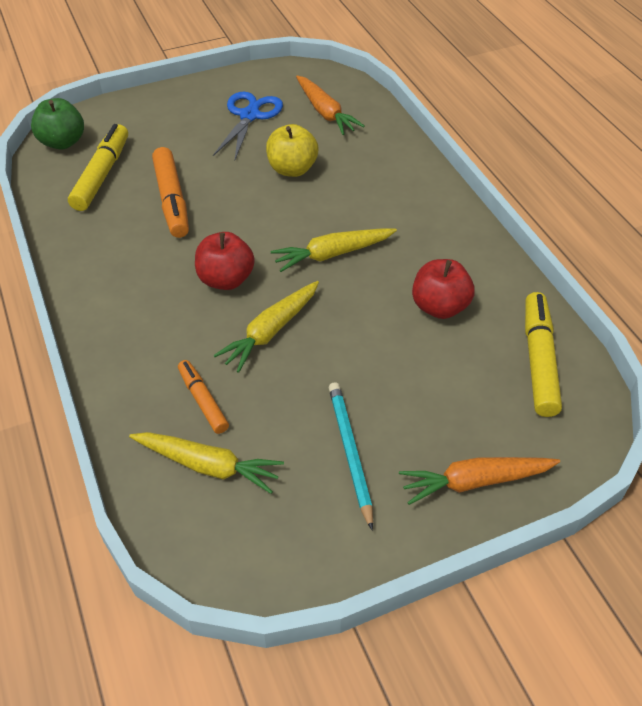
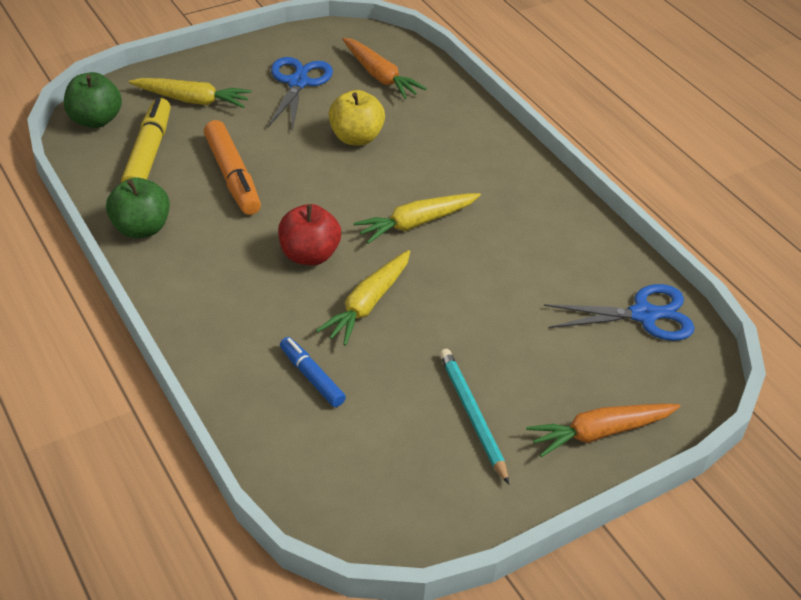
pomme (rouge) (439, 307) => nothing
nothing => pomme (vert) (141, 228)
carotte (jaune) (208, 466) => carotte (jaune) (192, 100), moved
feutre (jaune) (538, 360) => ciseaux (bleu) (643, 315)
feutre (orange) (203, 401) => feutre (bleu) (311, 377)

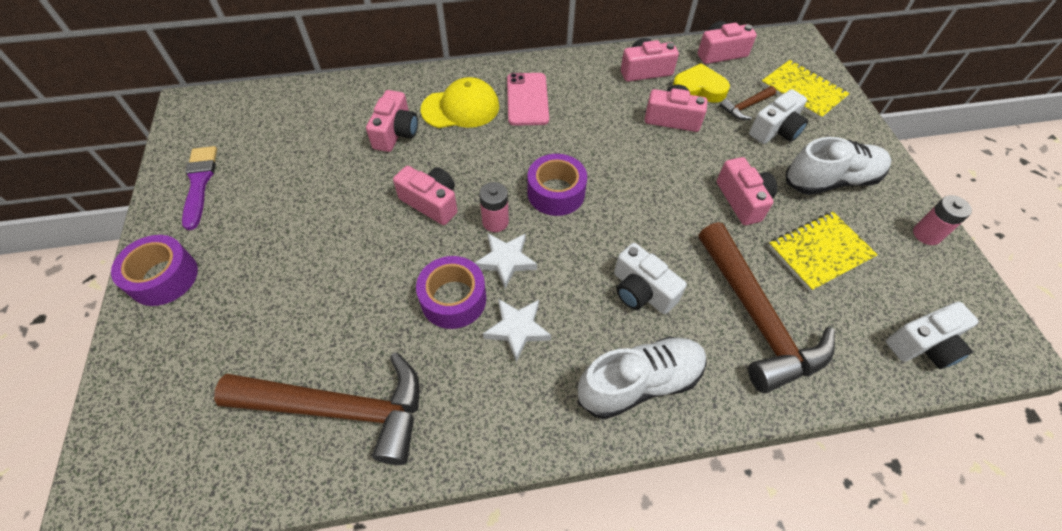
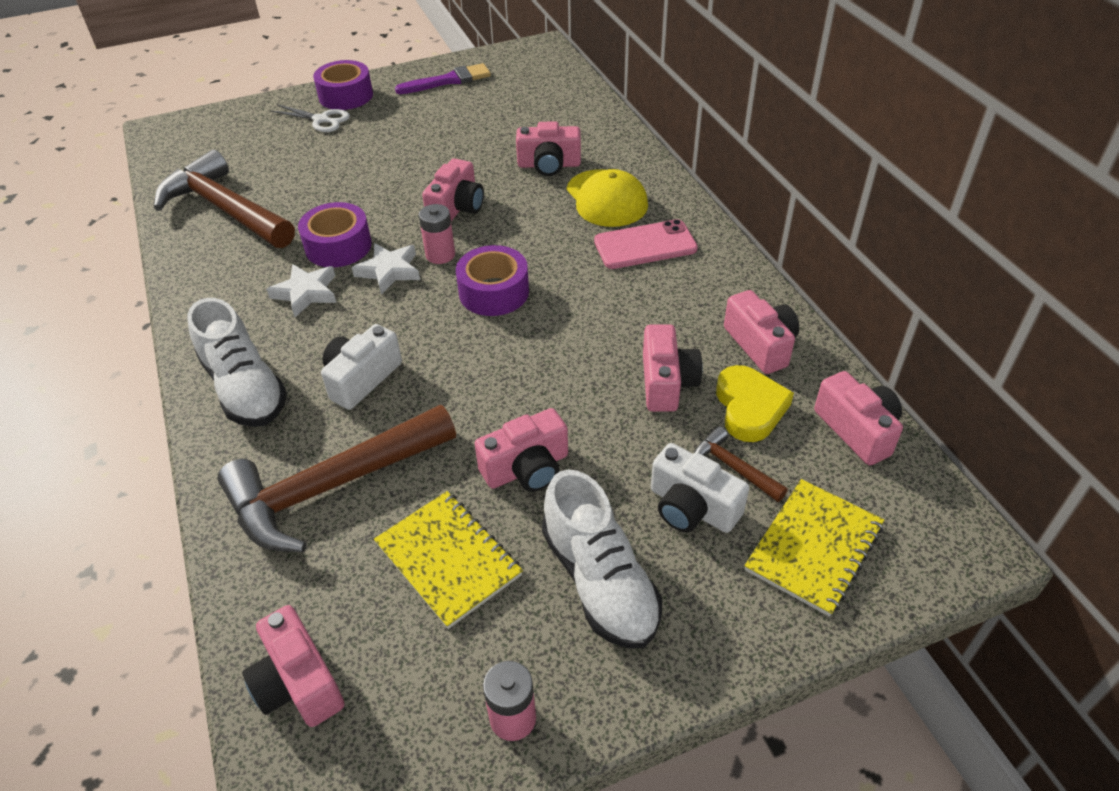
nothing => ciseaux (blanc) (321, 120)
appareil photo (blanc) (923, 345) => appareil photo (rose) (298, 683)
marteau (marron) (340, 409) => marteau (marron) (225, 209), 135 degrees clockwise

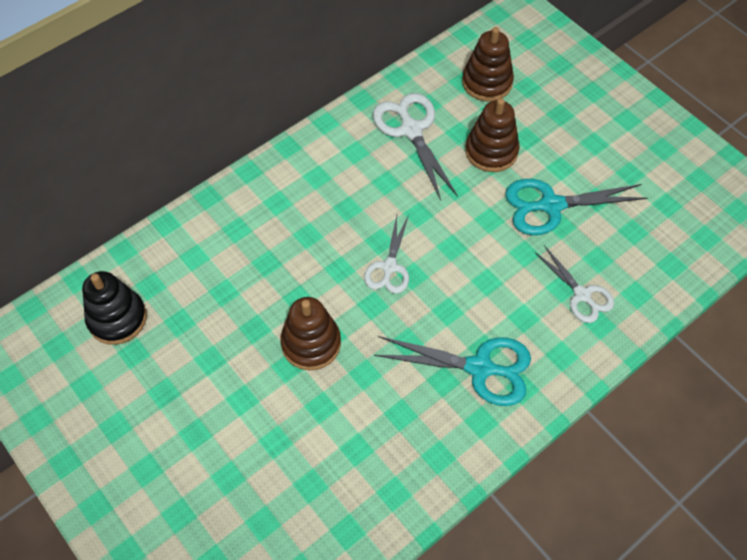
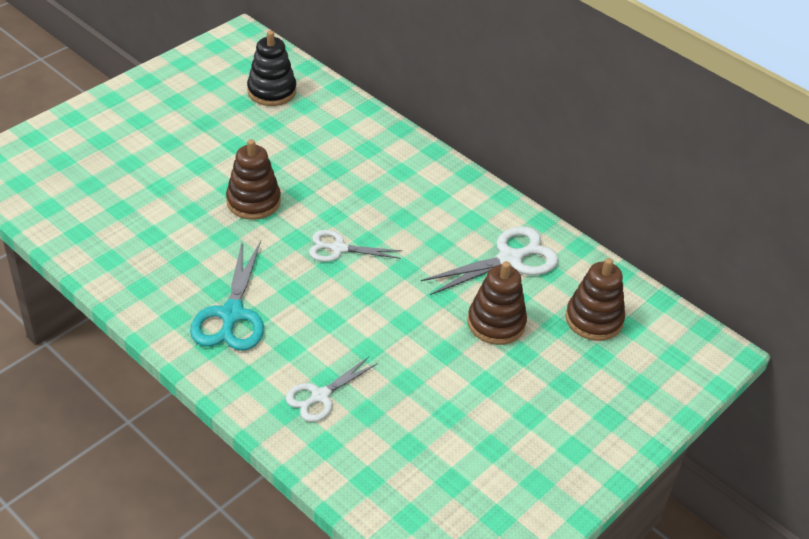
ciseaux (turquoise) (551, 205) => nothing

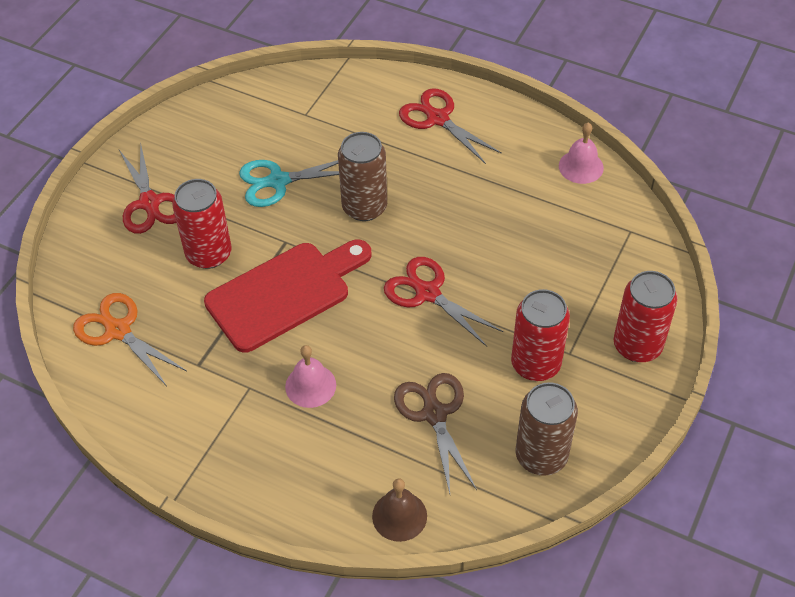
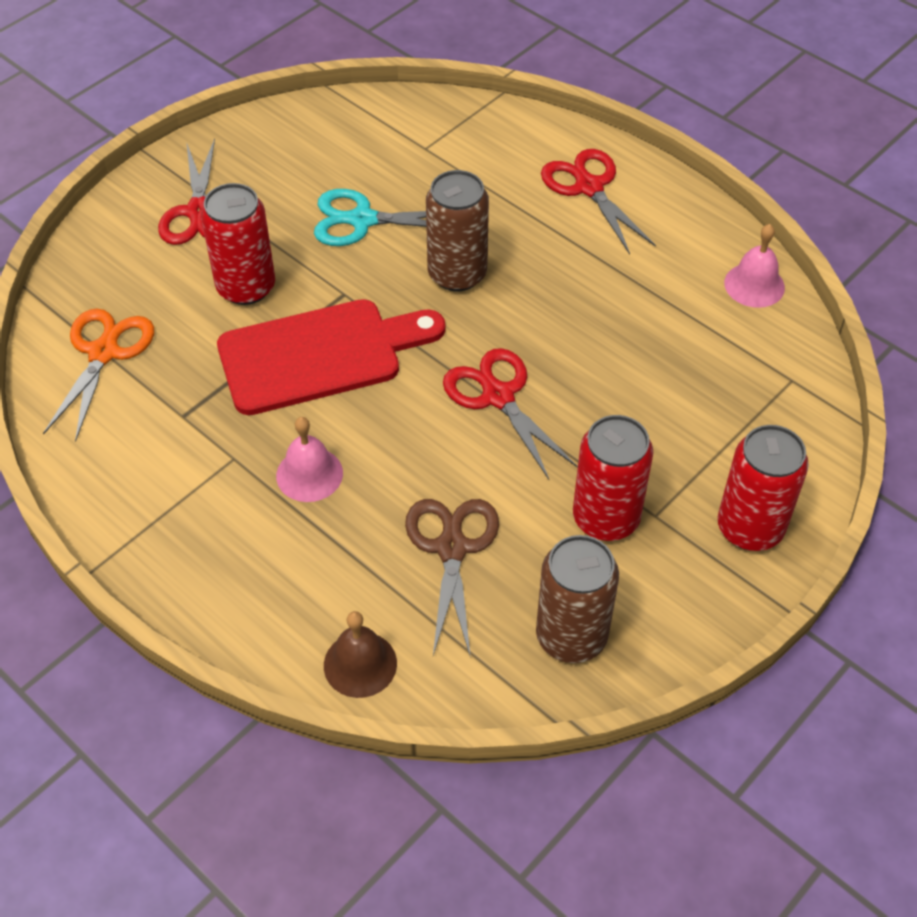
ciseaux (orange) (118, 330) => ciseaux (orange) (104, 352), 45 degrees clockwise

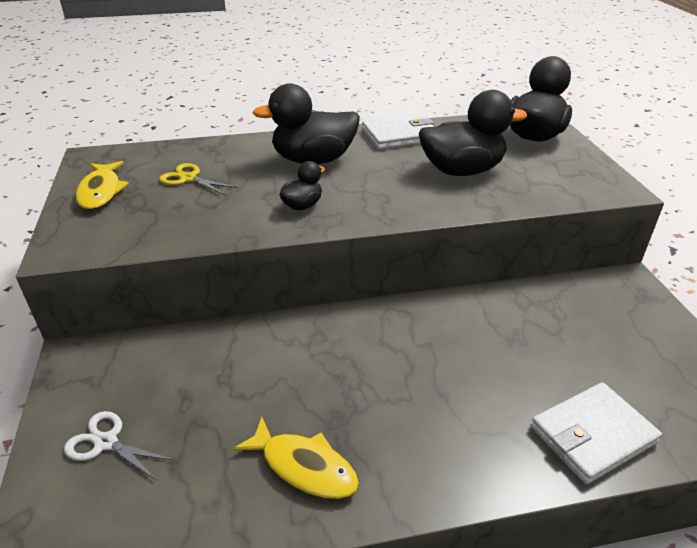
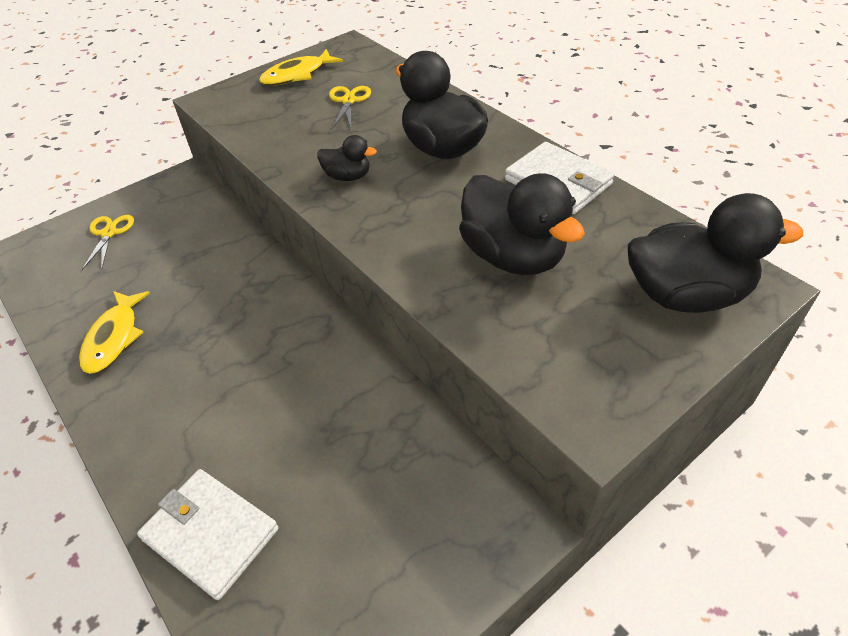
ciseaux (blanc) (106, 443) => ciseaux (jaune) (109, 233)

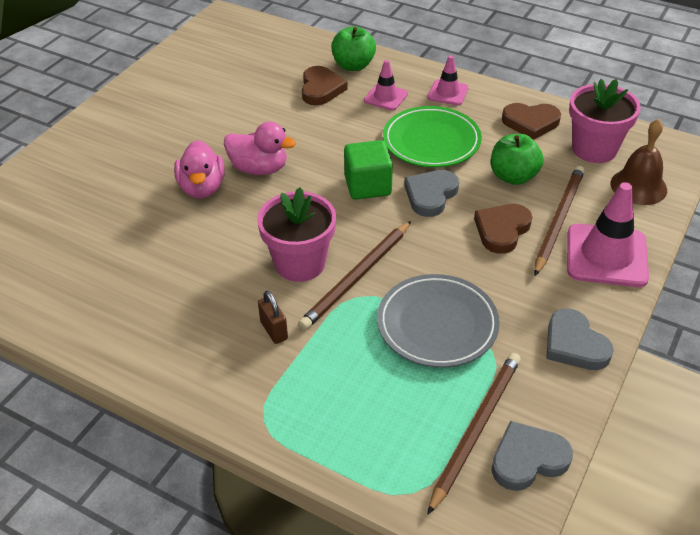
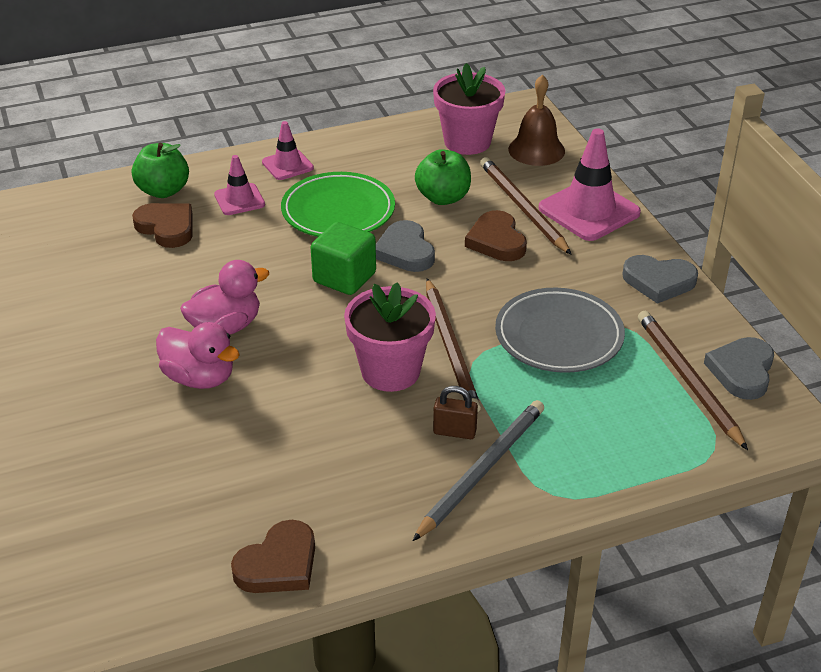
nothing => crayon (gris) (482, 470)
cœur (marron) (531, 123) => cœur (marron) (278, 564), moved

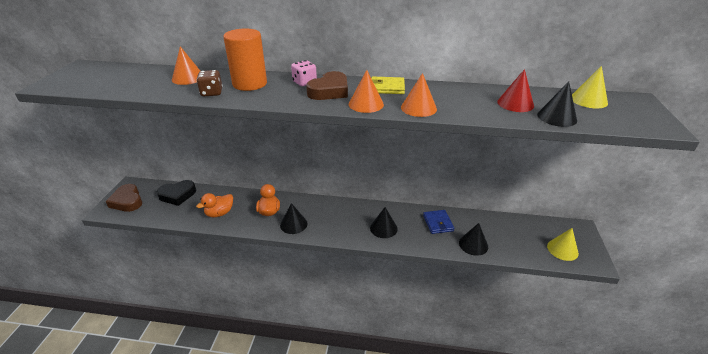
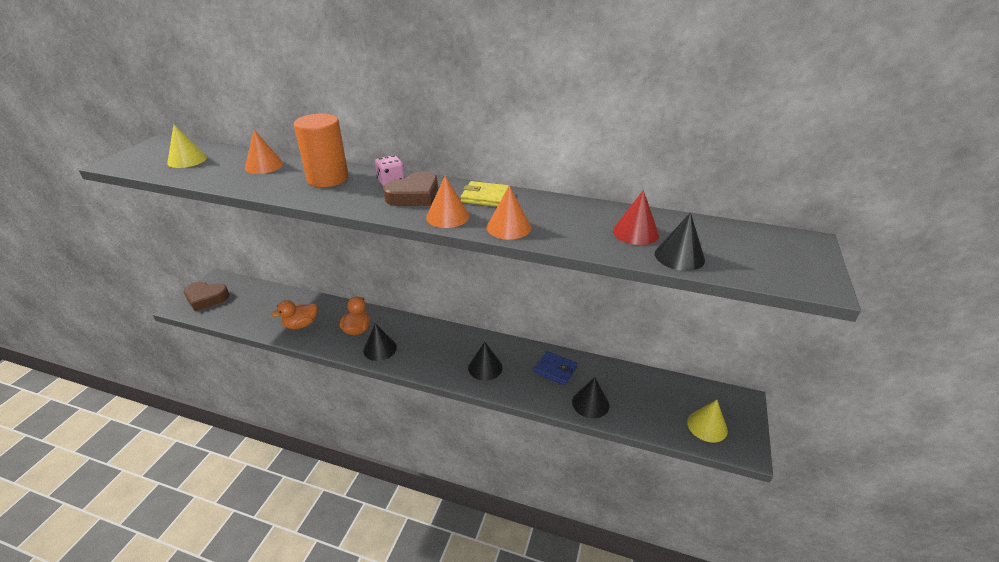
cœur (noir) (177, 195) => nothing
dé (marron) (212, 93) => nothing
cône (jaune) (588, 100) => cône (jaune) (187, 160), moved
cœur (marron) (127, 201) => cœur (marron) (206, 298), 60 degrees counterclockwise
portefeuille (bleu) (438, 223) => portefeuille (bleu) (555, 369), 60 degrees counterclockwise

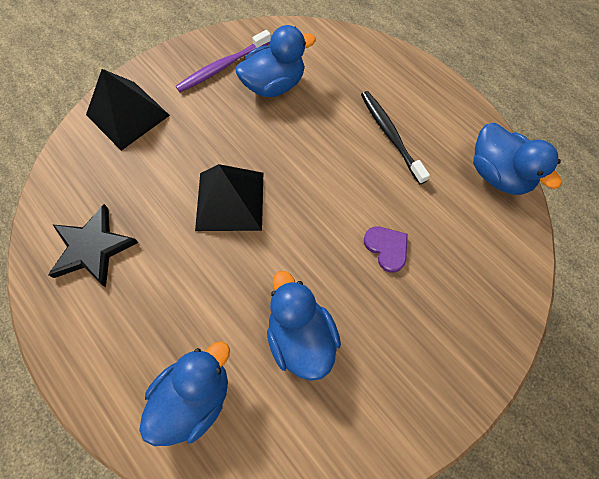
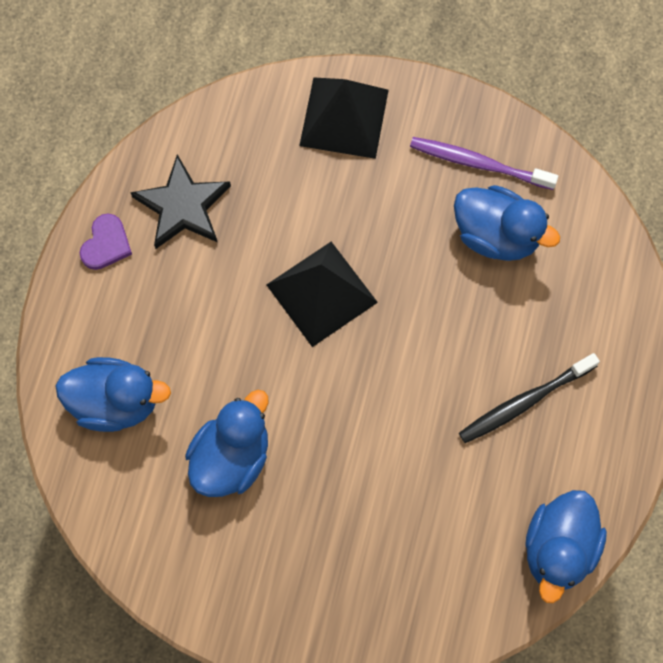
cœur (violet) (387, 248) => cœur (violet) (106, 244), moved
brosse à dents (noir) (390, 135) => brosse à dents (noir) (524, 402), 150 degrees counterclockwise

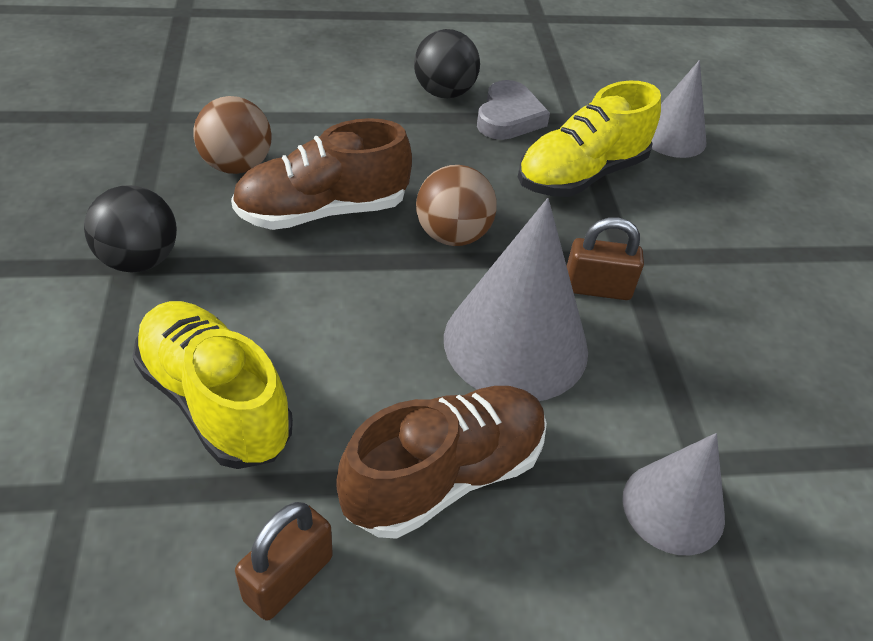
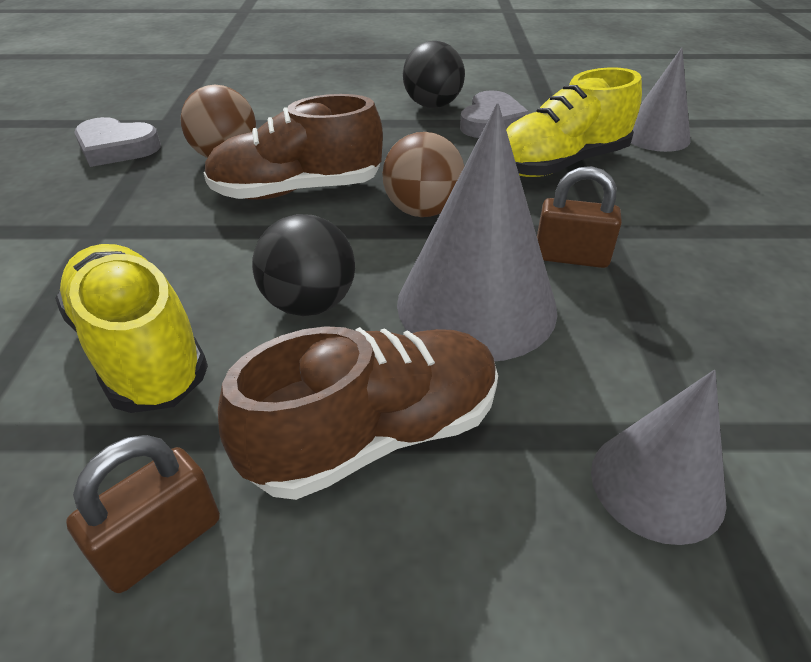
nothing => cœur (gris) (116, 148)
balle (noir) (140, 260) => balle (noir) (310, 304), moved

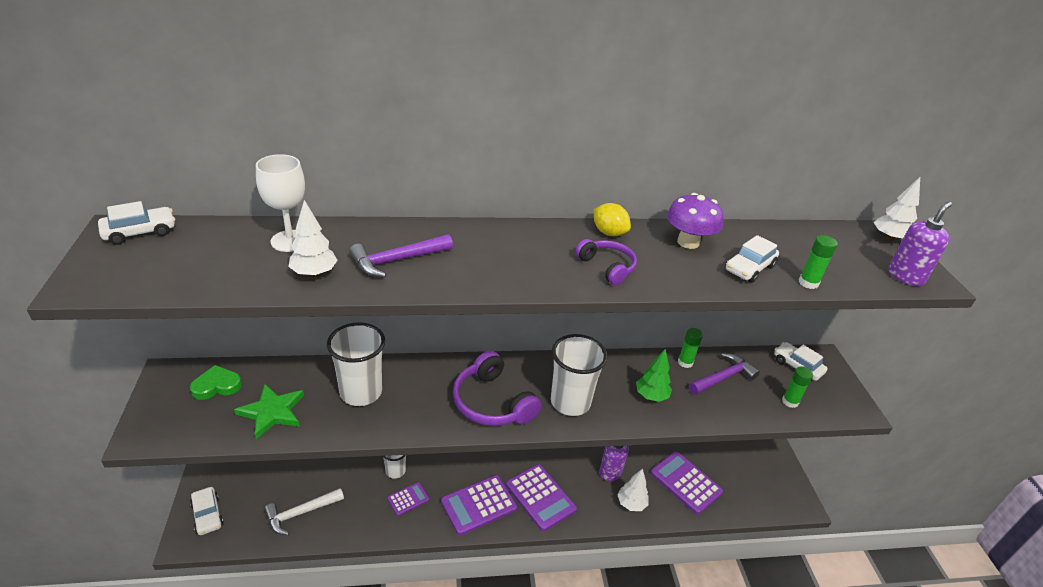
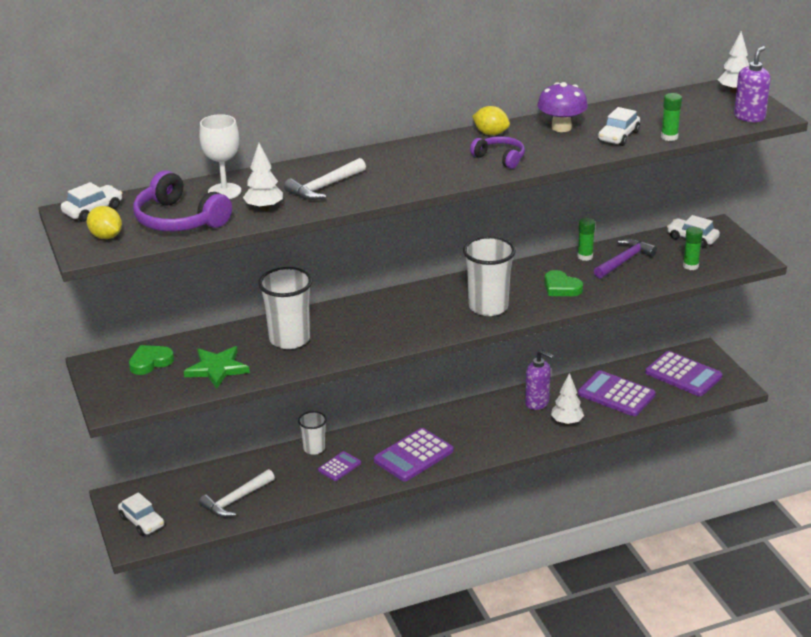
nothing => citron (jaune) (106, 236)
casque audio (violet) (492, 402) => casque audio (violet) (179, 220), moved
calculatrice (violet) (540, 497) => calculatrice (violet) (683, 375), moved
arbre (vert) (651, 396) => cœur (vert) (561, 287)
marteau (violet) (397, 260) => marteau (blanc) (324, 187)

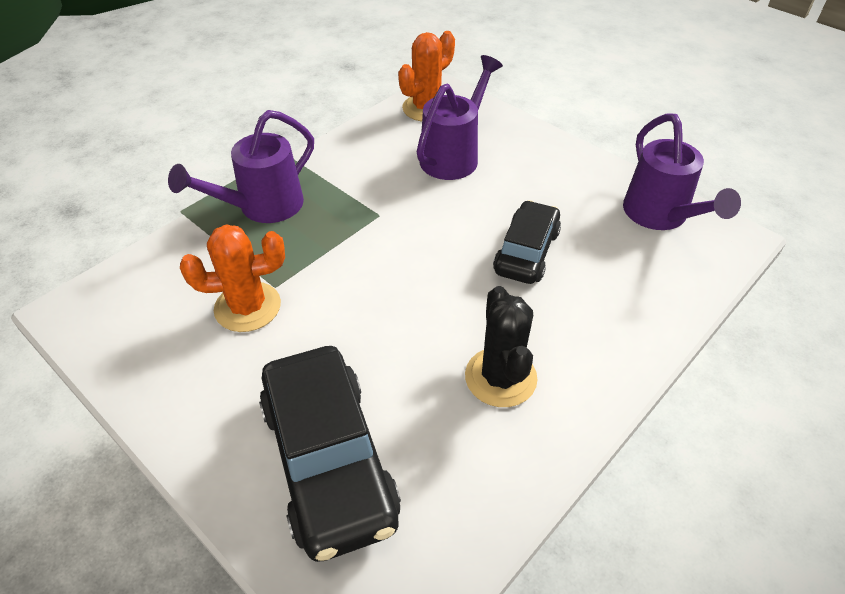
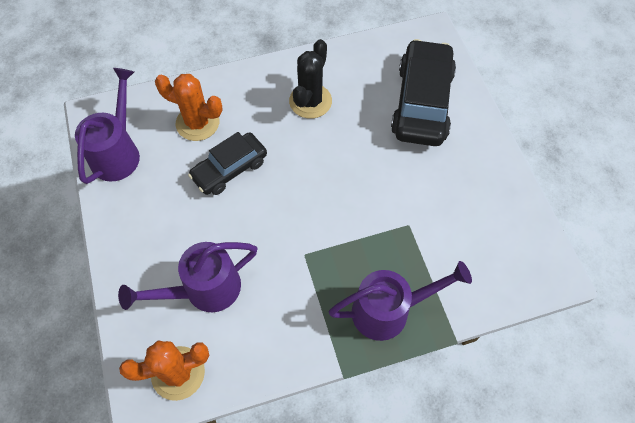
cactus (orange) (247, 307) => cactus (orange) (197, 123), moved

